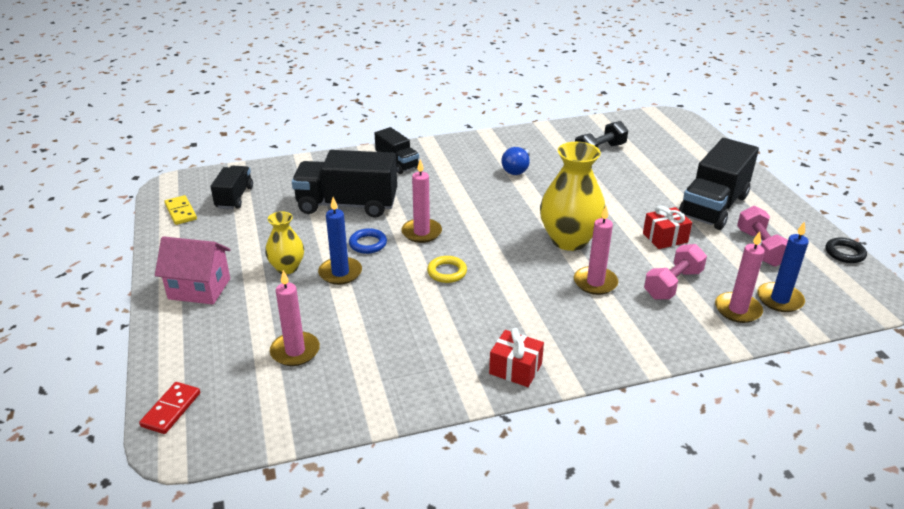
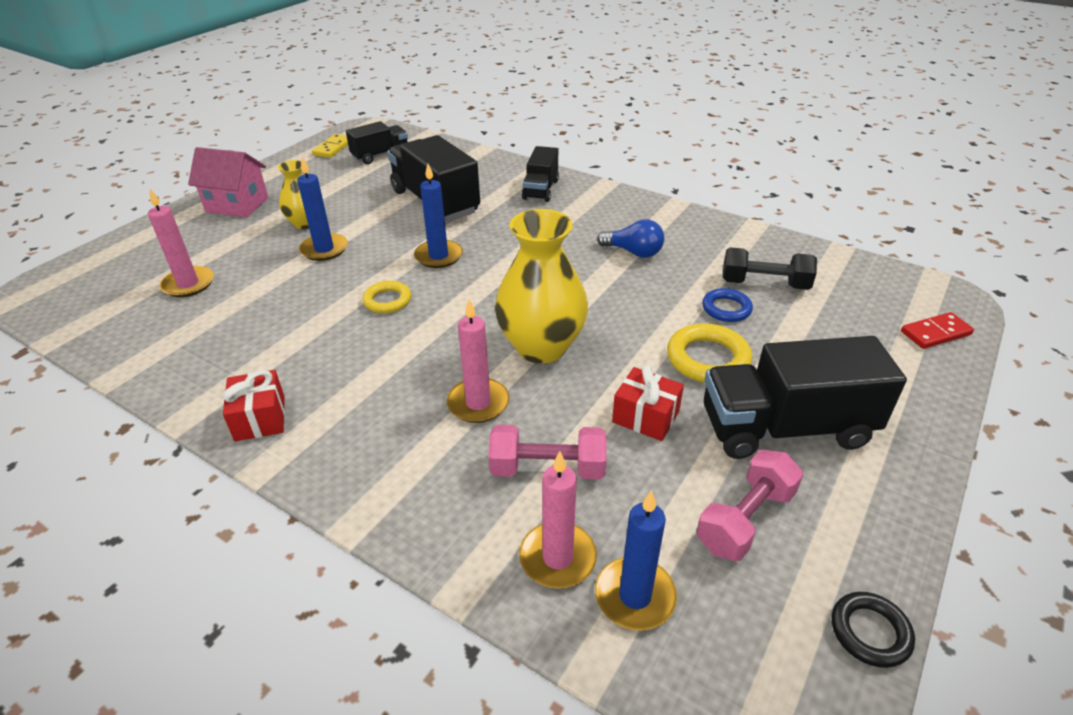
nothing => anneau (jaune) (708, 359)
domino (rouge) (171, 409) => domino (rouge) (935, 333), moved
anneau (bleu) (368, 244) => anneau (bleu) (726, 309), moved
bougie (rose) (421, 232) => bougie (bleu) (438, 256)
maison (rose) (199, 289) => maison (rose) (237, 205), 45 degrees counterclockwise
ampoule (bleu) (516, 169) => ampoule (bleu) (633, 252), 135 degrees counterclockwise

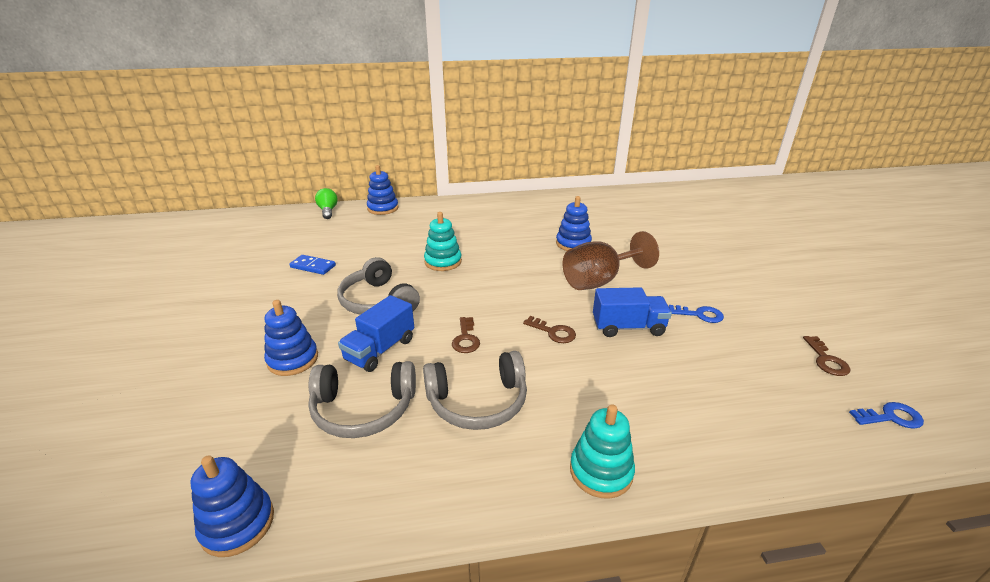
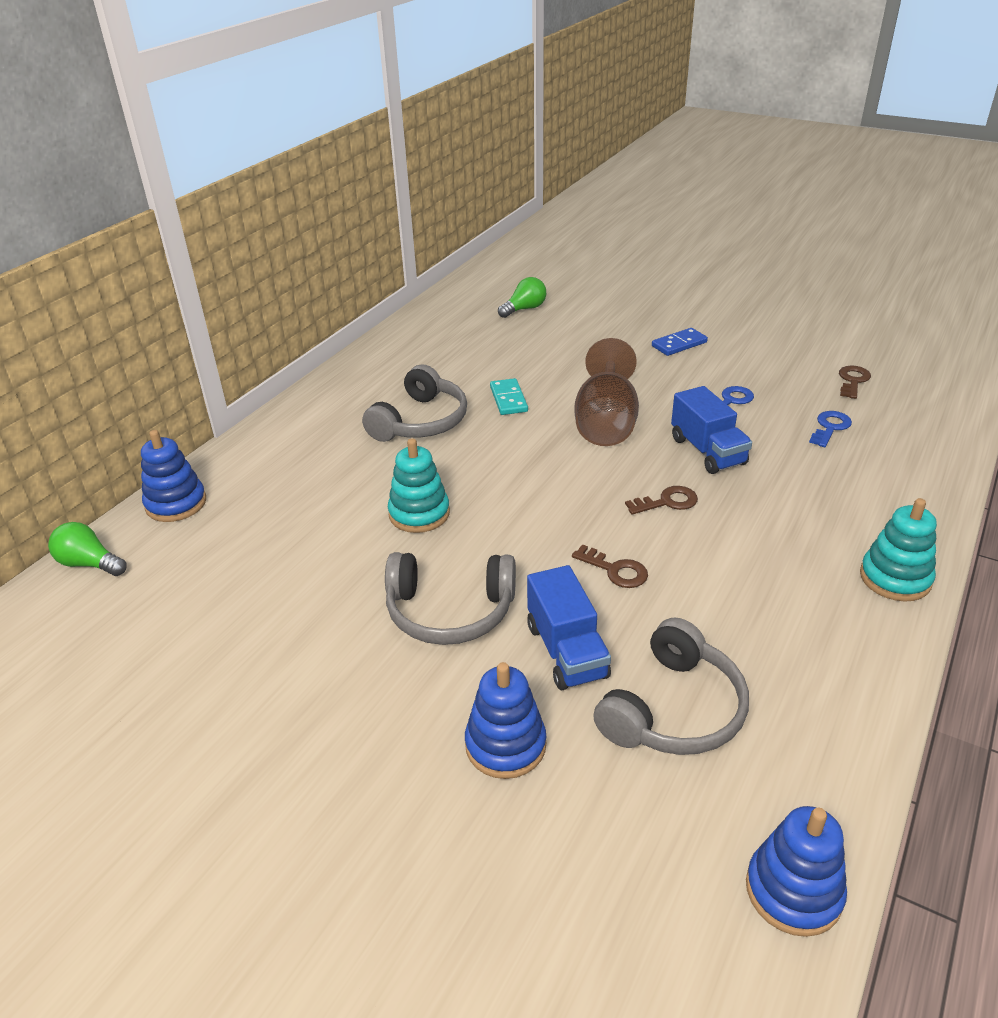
nothing => ampoule (vert) (524, 309)
domino (bleu) (313, 266) => domino (bleu) (679, 344), moved
casque audio (gris) (478, 402) => casque audio (gris) (420, 421), moved
clé (bleu) (891, 417) => clé (bleu) (830, 427), moved
jouet à empiler (bleu) (573, 244) => domino (turquoise) (508, 399)
camion (bleu) (628, 327) => camion (bleu) (707, 451), 120 degrees clockwise
clé (marron) (826, 360) => clé (marron) (853, 381), 105 degrees counterclockwise

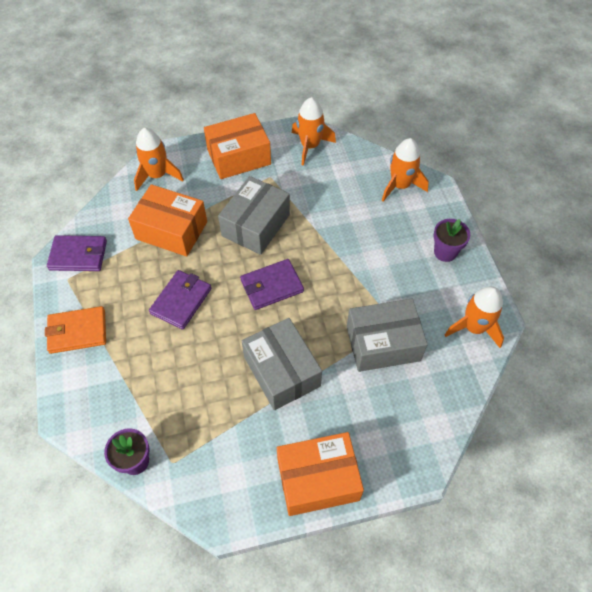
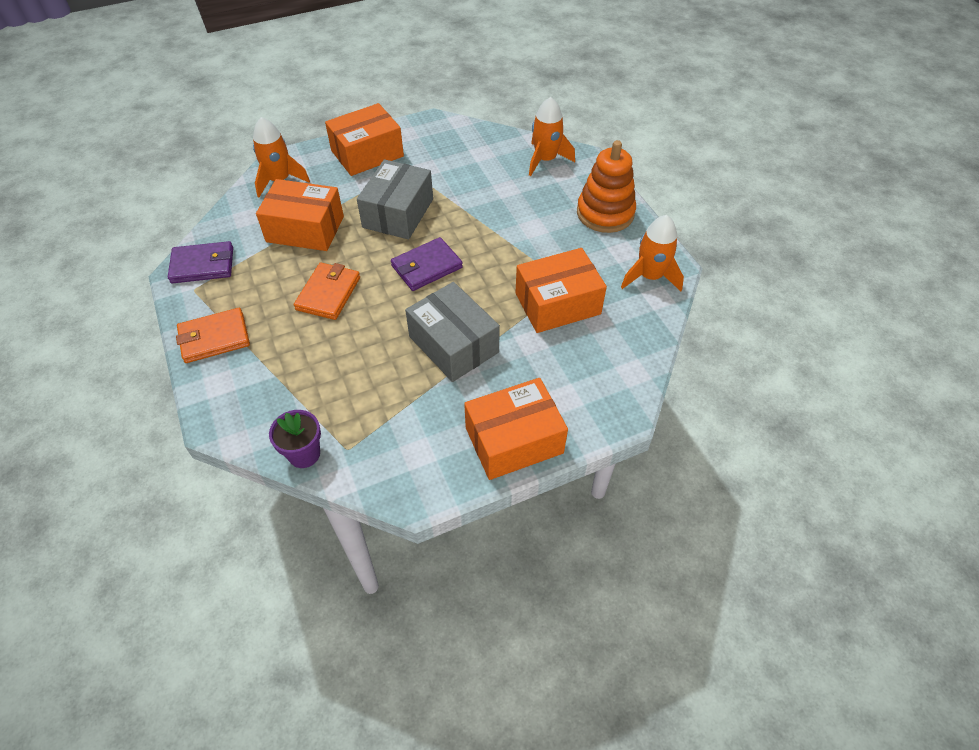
fusée (orange) (310, 146) => nothing
pot de fleurs (violet) (445, 252) => jouet à empiler (orange) (605, 213)
portefeuille (violet) (181, 301) => portefeuille (orange) (328, 293)
boîte (gris) (383, 343) => boîte (orange) (557, 304)

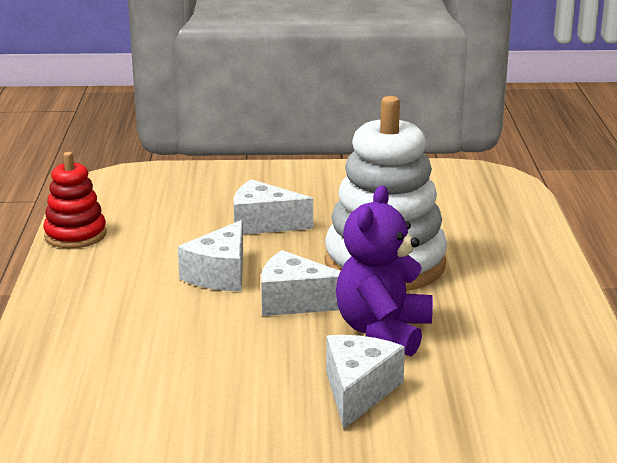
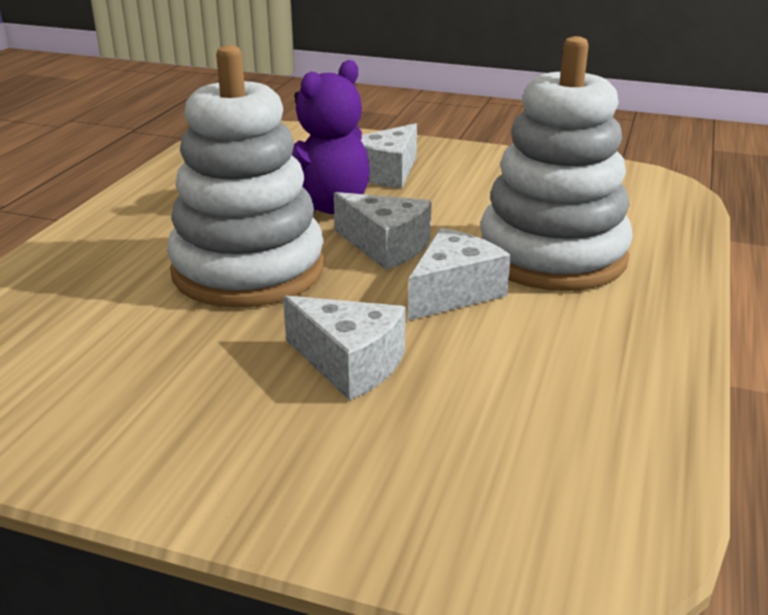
jouet à empiler (rouge) (75, 235) => nothing
nothing => jouet à empiler (blanc) (552, 256)

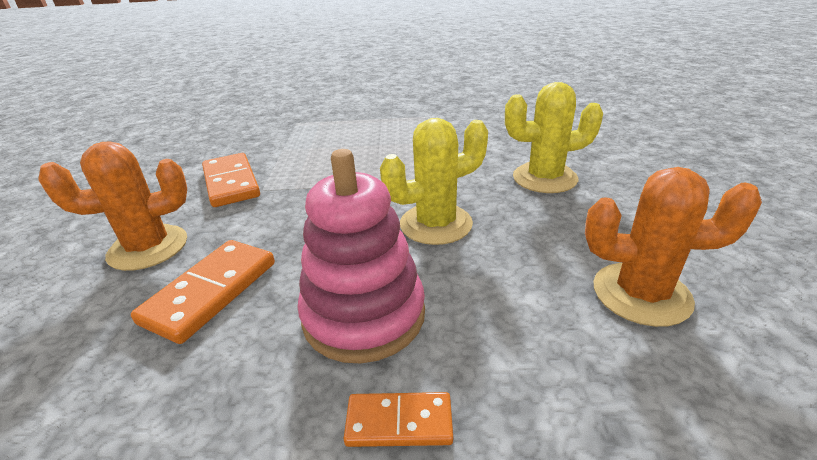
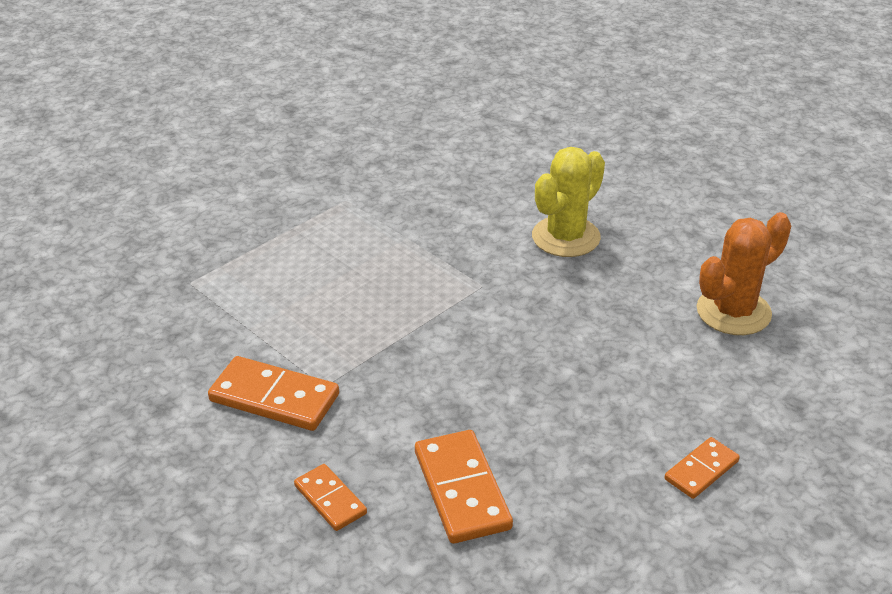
jouet à empiler (rose) (364, 315) => nothing
cactus (jaune) (436, 224) => nothing
cactus (orange) (148, 248) => domino (orange) (330, 500)

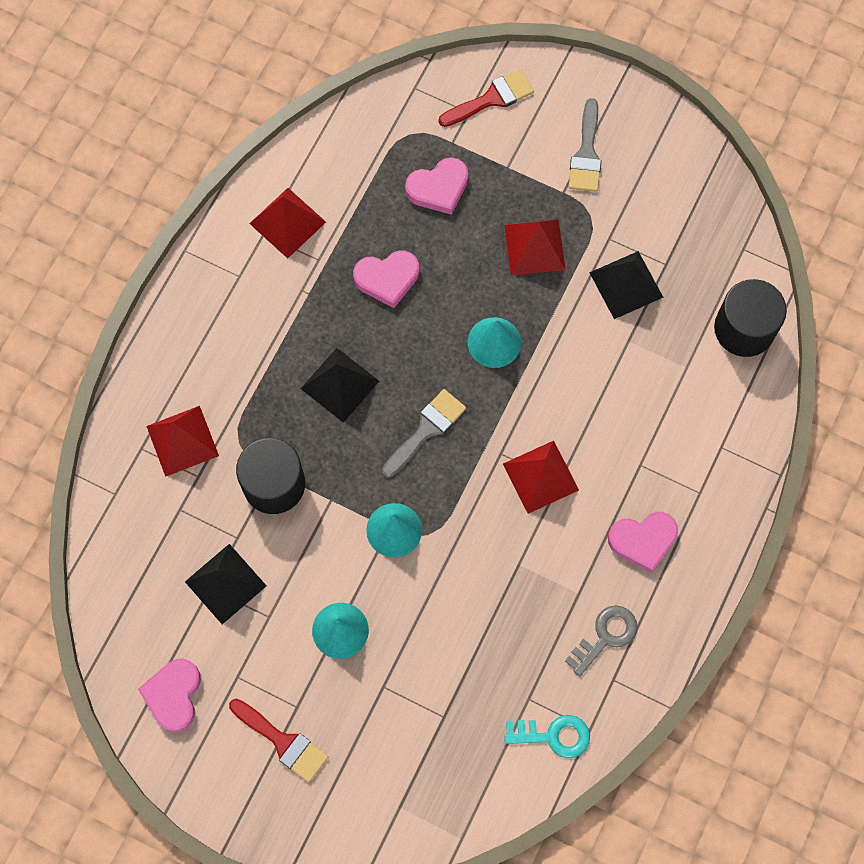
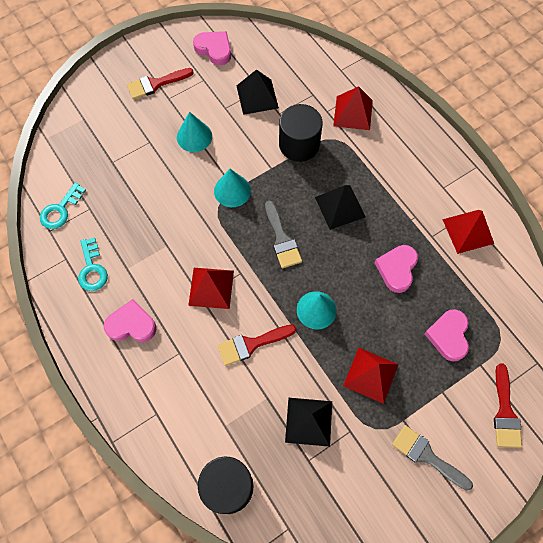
nothing => pinceau (rouge) (251, 344)
clé (gris) (605, 636) => clé (turquoise) (92, 269)
cœur (rose) (643, 540) => cœur (rose) (131, 325), 75 degrees clockwise

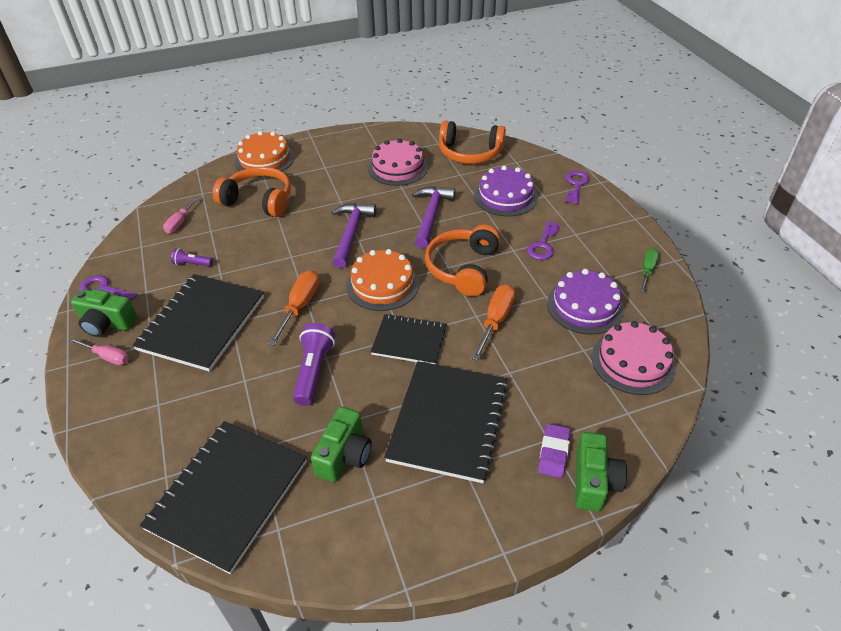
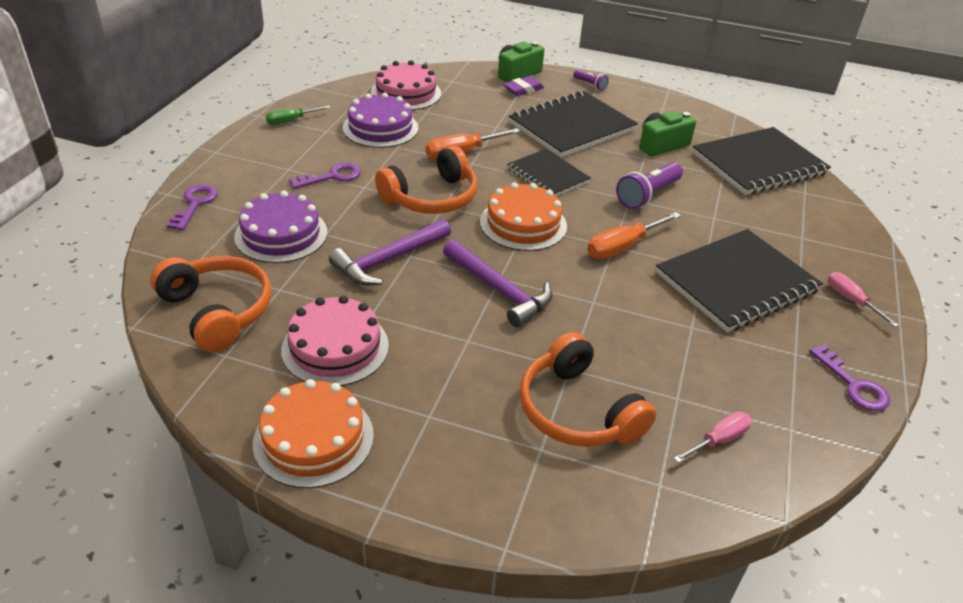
appareil photo (vert) (107, 323) => nothing
lampe de poche (violet) (192, 264) => lampe de poche (violet) (590, 85), moved
gâteau (orange) (264, 159) => gâteau (orange) (313, 438), moved
marteau (violet) (351, 233) => marteau (violet) (499, 290), 90 degrees counterclockwise
clé (violet) (576, 185) => clé (violet) (195, 204), 135 degrees clockwise

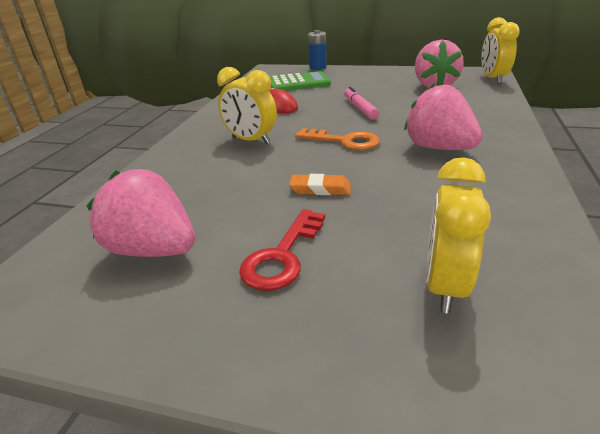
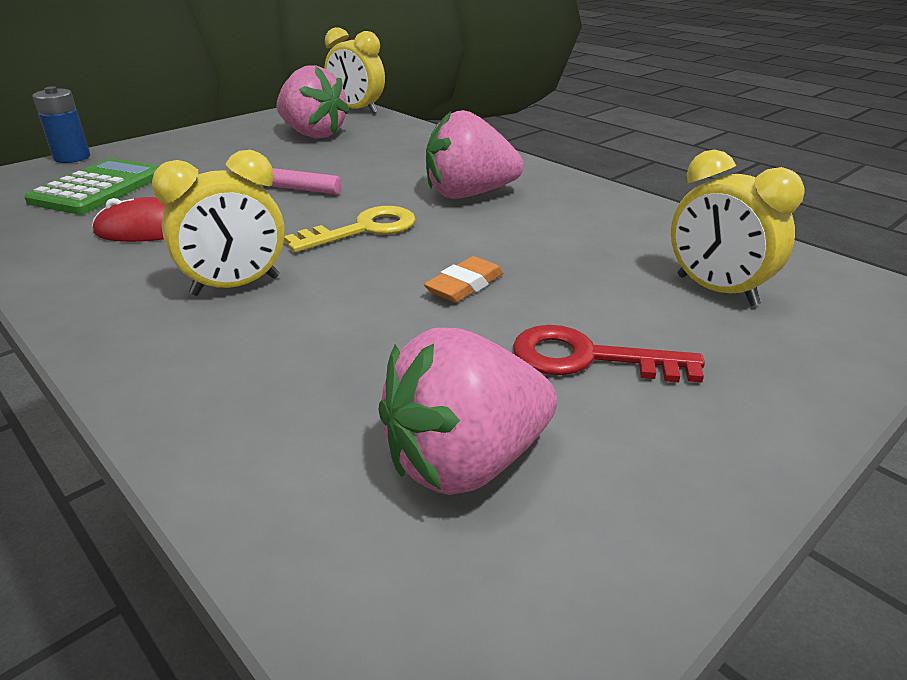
clé (orange) (344, 141) => clé (jaune) (363, 229)
clé (rouge) (282, 256) => clé (rouge) (588, 358), 135 degrees clockwise

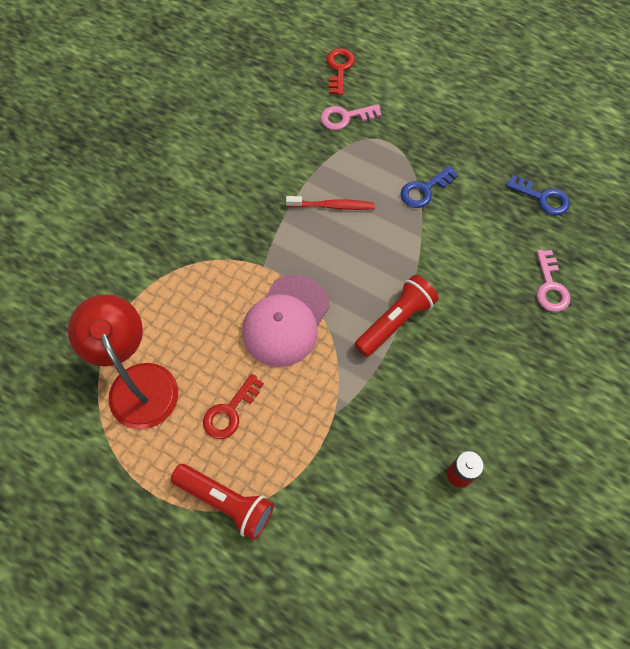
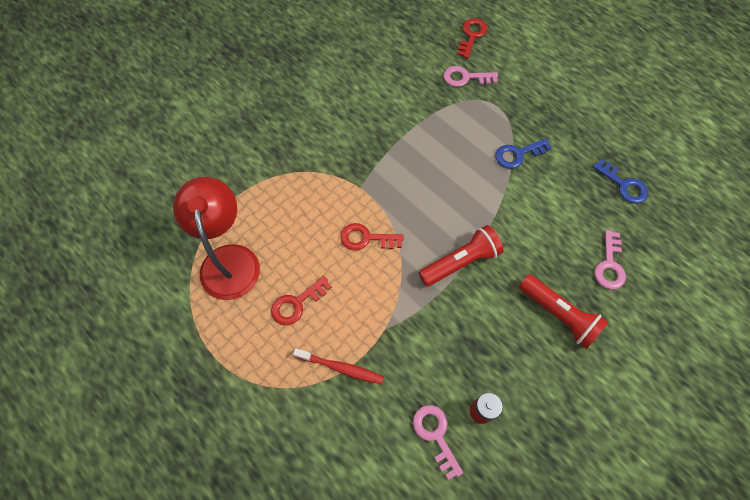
nothing => clé (rose) (435, 435)
lampe de poche (rouge) (226, 502) => lampe de poche (rouge) (558, 315), moved
brosse à dents (rouge) (332, 206) => brosse à dents (rouge) (341, 368), moved
casquette (rose) (286, 321) => clé (rouge) (366, 238)

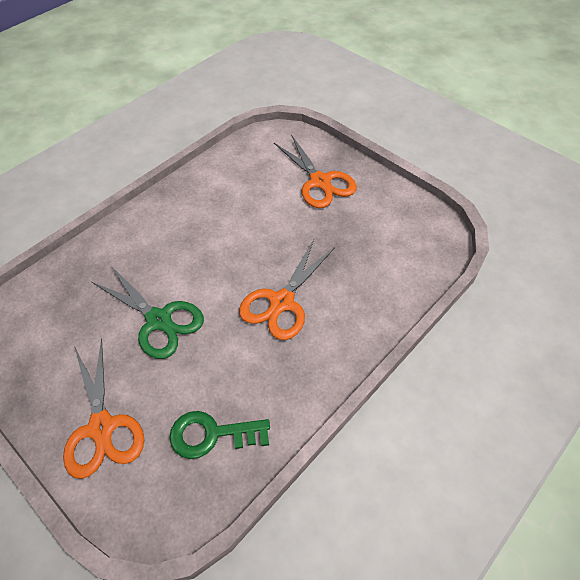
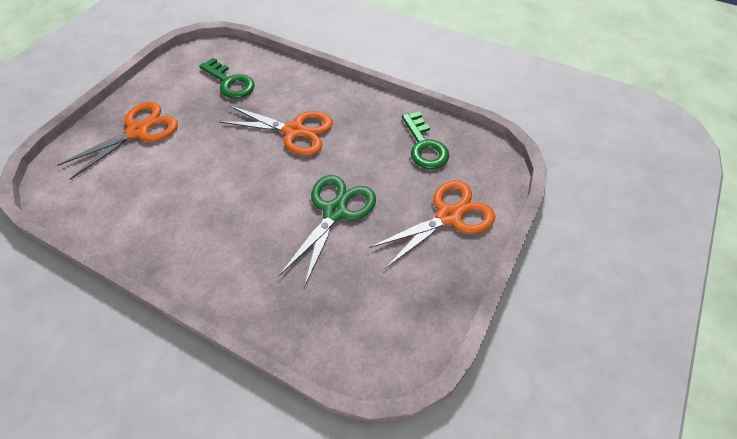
nothing => clé (vert) (230, 82)

